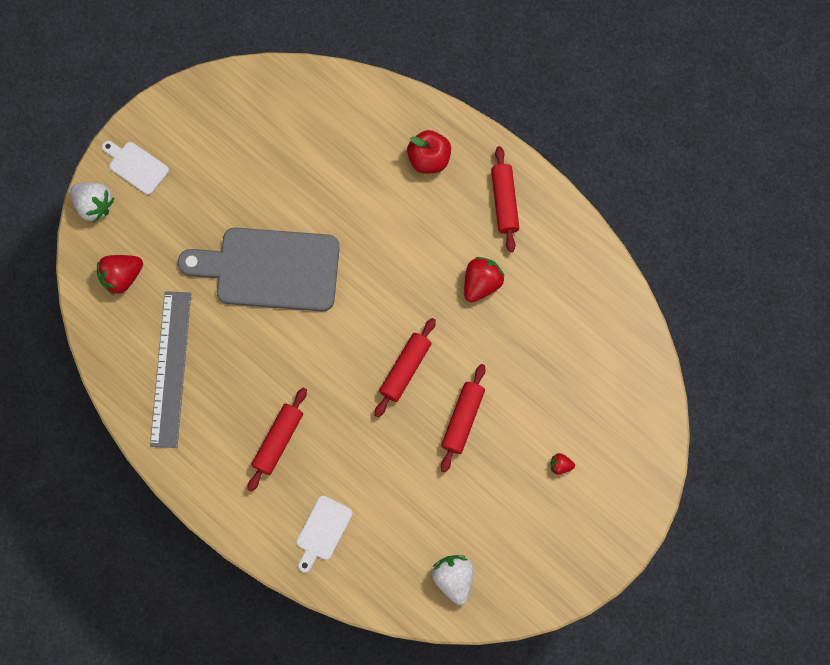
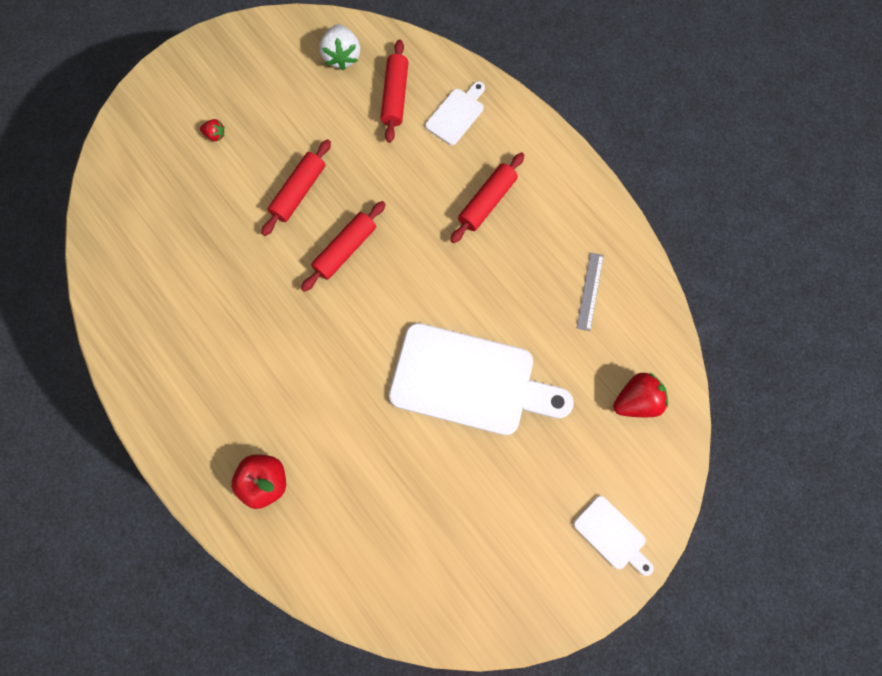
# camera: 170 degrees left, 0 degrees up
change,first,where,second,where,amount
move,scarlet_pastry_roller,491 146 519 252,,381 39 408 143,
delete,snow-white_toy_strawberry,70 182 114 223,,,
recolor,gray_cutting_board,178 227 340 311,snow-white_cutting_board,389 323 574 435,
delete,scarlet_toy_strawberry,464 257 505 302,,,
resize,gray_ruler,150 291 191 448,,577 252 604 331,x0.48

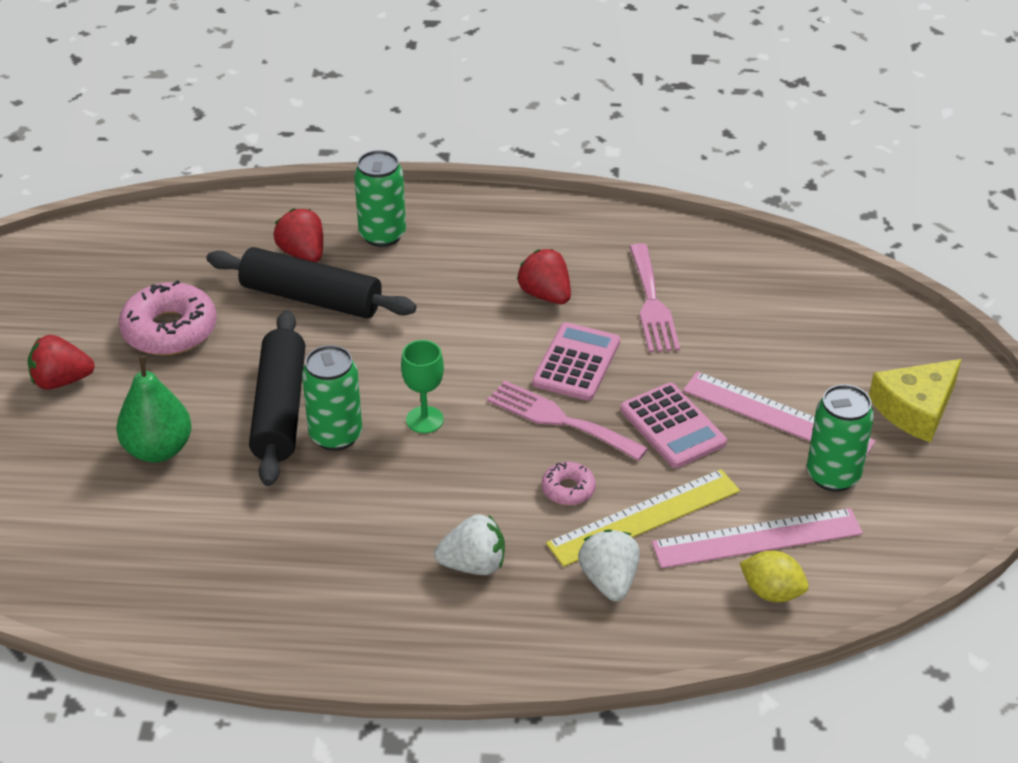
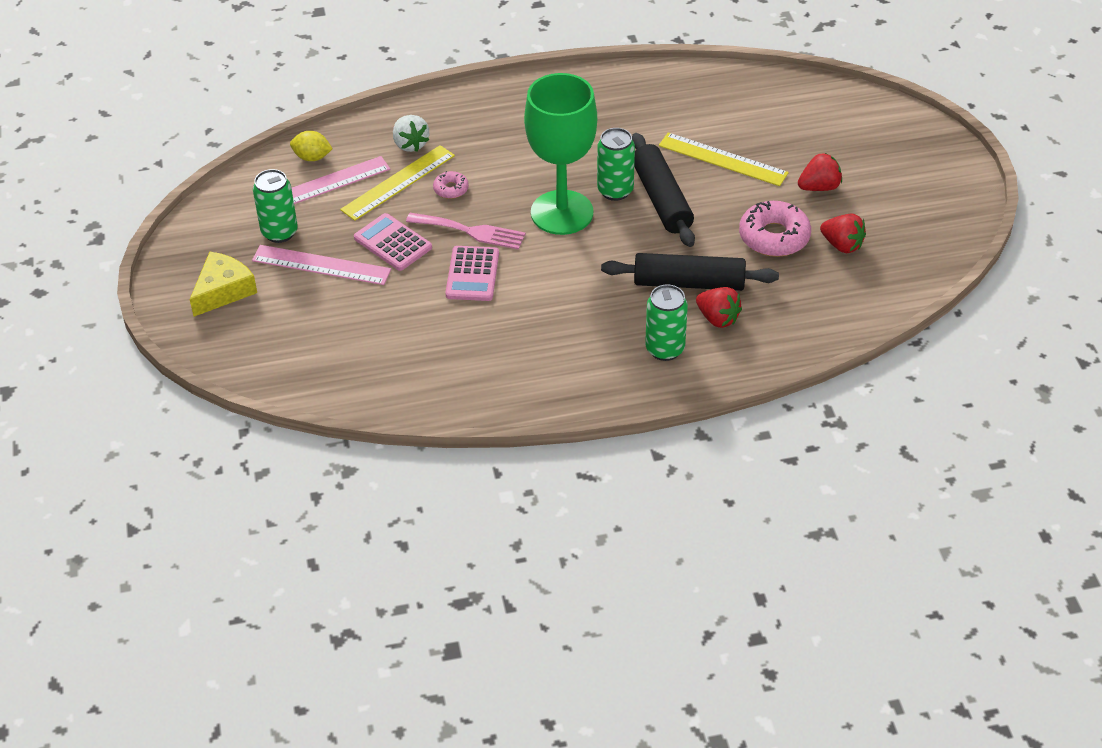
# camera: 165 degrees right, 5 degrees up
change,first,where,second,where,amount
delete,rose-pink_table_fork,629 243 680 353,,,
move,scarlet_toy_strawberry,517 249 571 304,,820 214 866 253,
resize,leaf-green_goblet,401 340 444 433,,524 73 597 235,x2.41
replace,leaf-green_toy_pear,116 356 192 462,yellow_ruler,659 132 789 186,
delete,snow-white_toy_strawberry,434 514 505 575,,,

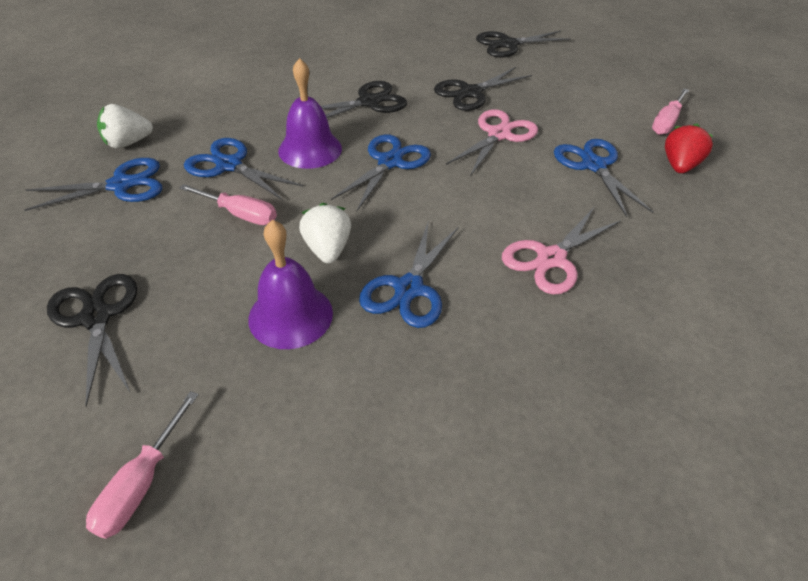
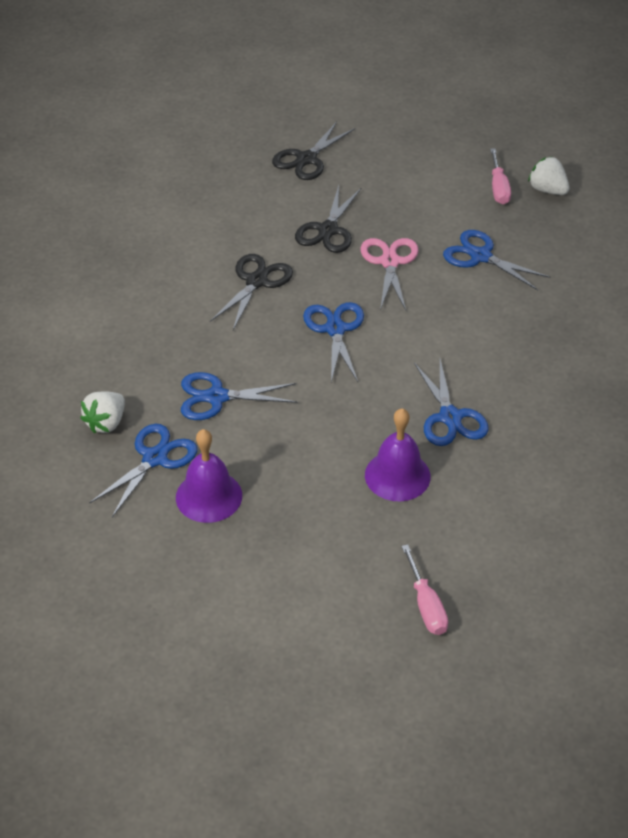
# camera: 35 degrees left, 0 degrees up
change,first,where,second,where,amount
move,violet_bell,278 58 342 169,,176 429 242 523,
delete,scarlet_toy_strawberry,665 123 713 173,,,
delete,rose-pink_flat_screwdriver,179 184 277 225,,,
move,snow-white_toy_strawberry,299 203 351 263,,528 157 570 195,
delete,rose-pink_scissors,502 208 621 294,,,
delete,ebony_scissors,47 274 137 407,,,

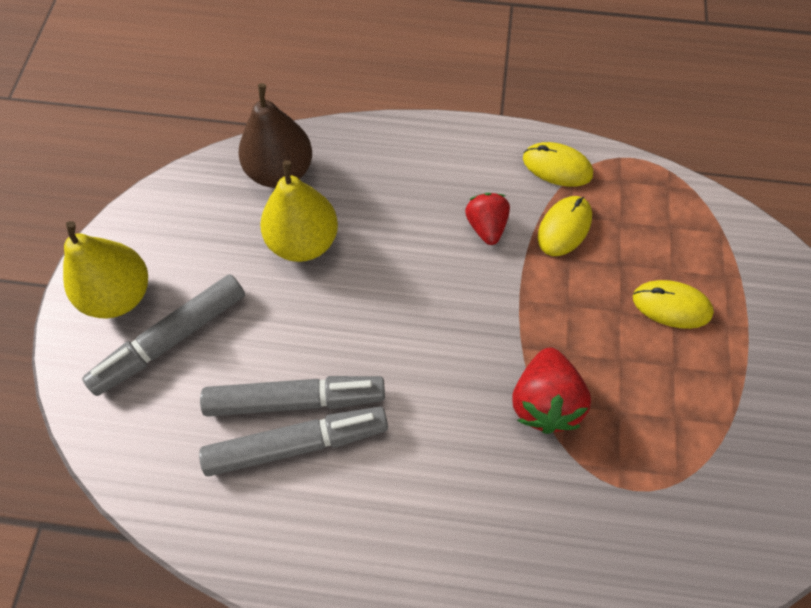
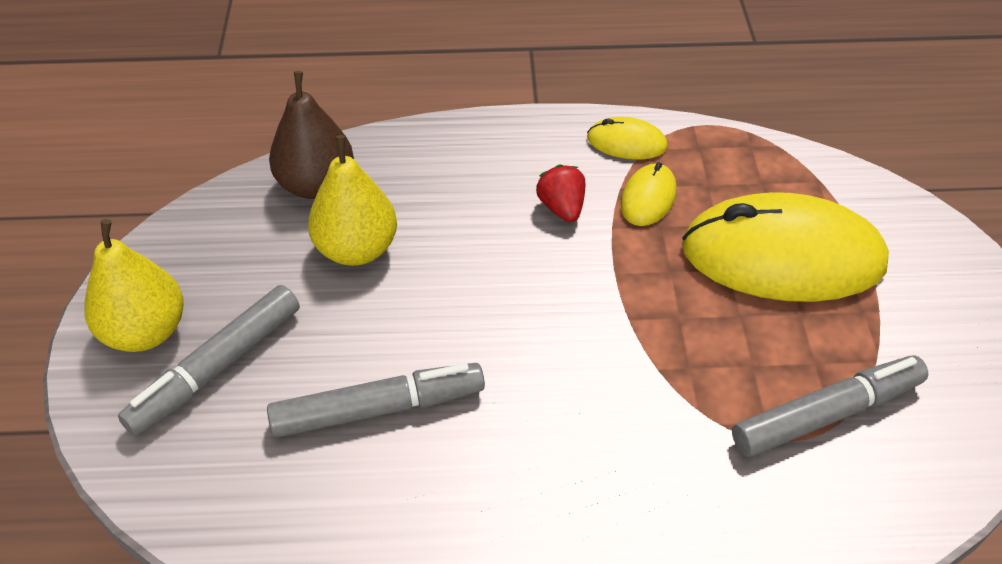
# camera: 10 degrees left, 15 degrees down
change,first,where,second,where,amount
resize,yellow_mouse,633 280 714 329,,682 192 889 302,x2.26
delete,scarlet_toy_strawberry,513 348 591 434,,,
move,gray_marker,199 407 388 476,,732 355 928 457,

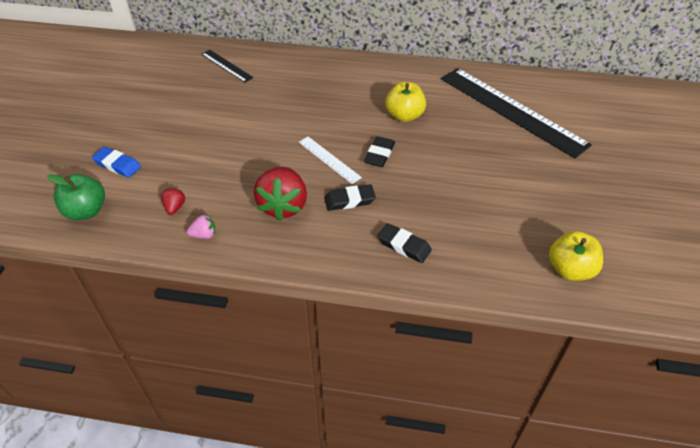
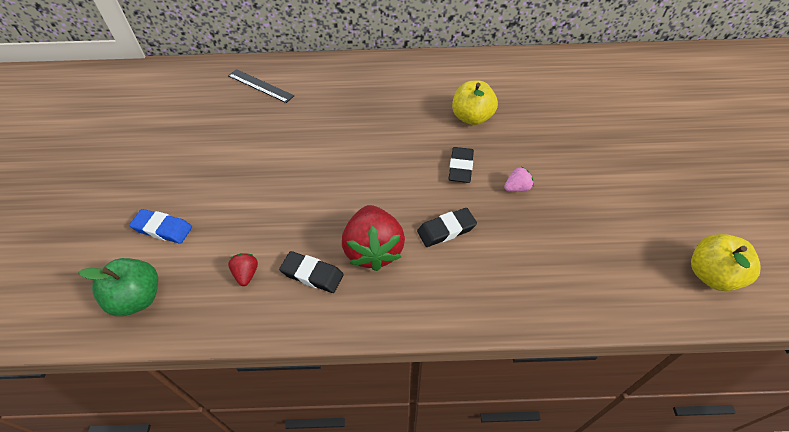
# camera: 10 degrees left, 5 degrees up
change,first,where,second,where,amount
delete,ebony_ruler,441 68 592 158,,,
delete,snow-white_ruler,298 137 362 184,,,
move,rose-pink_toy_strawberry,187 215 216 239,,504 166 533 192,
move,ebony_eraser,377 223 432 263,,279 251 344 293,

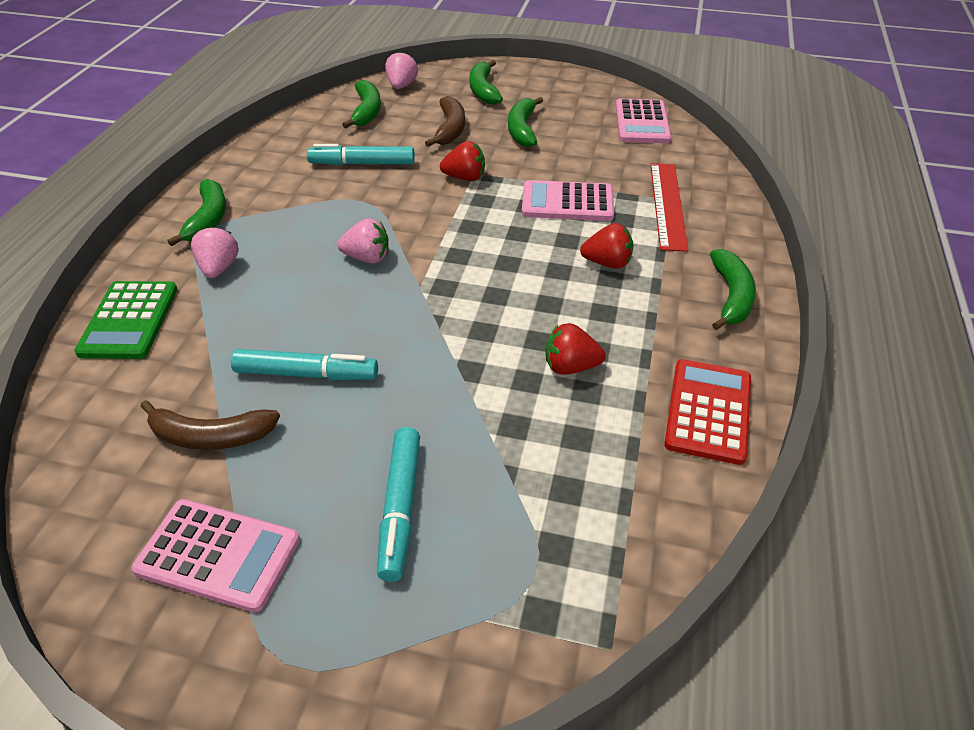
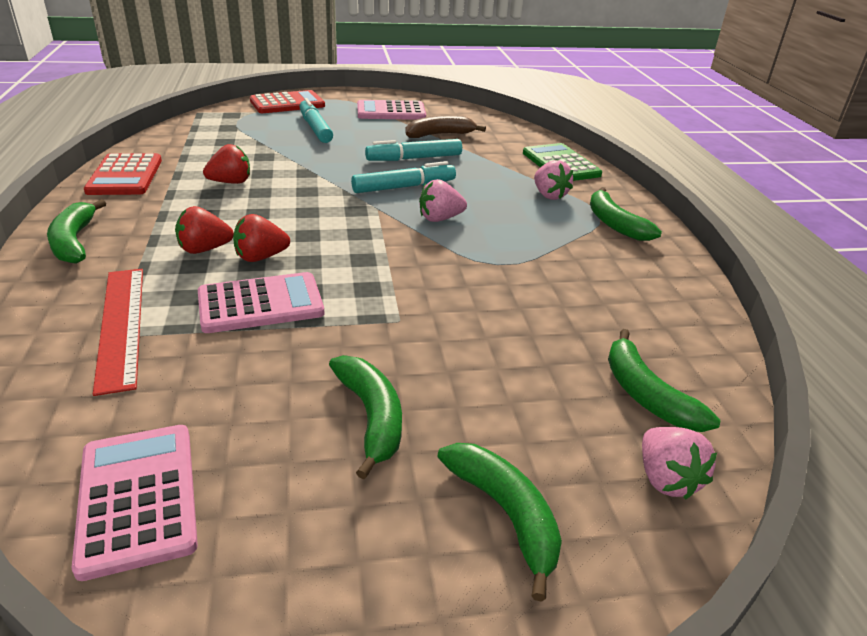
# camera: 155 degrees right, 10 degrees down
change,first,where,second,where,amount
delete,russet_banana,425 96 465 147,,,
move,scarlet_toy_strawberry,440 141 485 181,,233 214 290 262,
move,teal_marker,307 144 415 165,,351 161 456 193,
insert,,,scarlet_adding_machine,250 90 325 113,

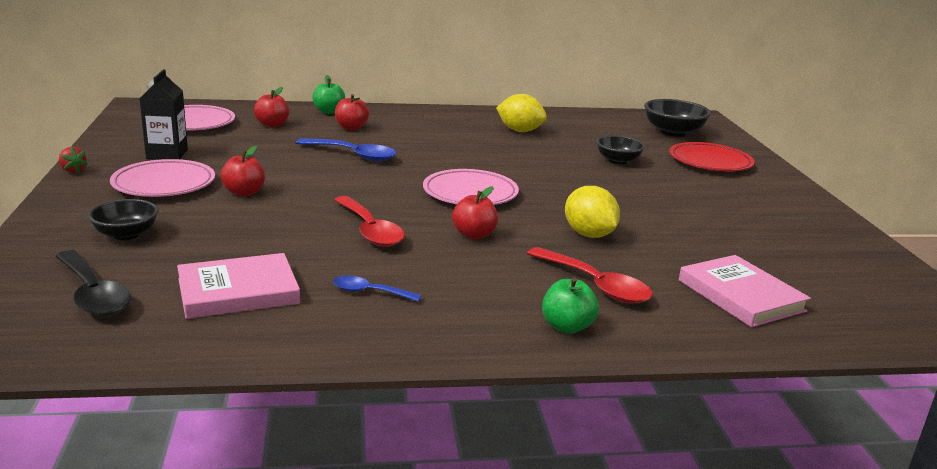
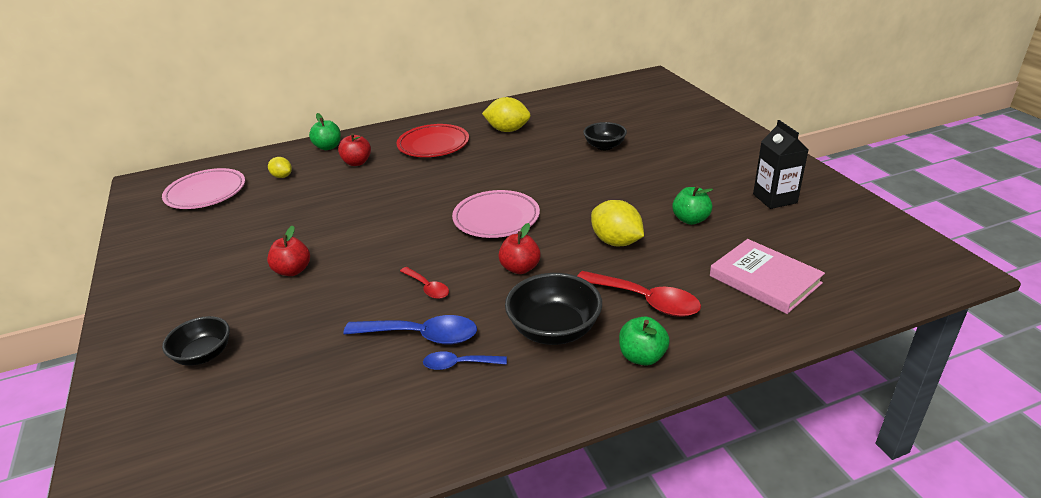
# camera: 10 degrees left, 10 degrees up
change,first,where,second,where,amount
move,ebony_juice_carton,139 69 188 160,,753 120 809 209,
replace,scarlet_apple,254 87 289 127,yellow_toy_lemon,268 157 292 178,
move,ebony_bowl,644 99 711 137,,505 273 602 345,
move,cobalt_teaspoon,296 138 397 161,,343 315 477 345,
move,scarlet_flat_dish,669 142 755 172,,397 124 469 157,
delete,scarlet_toy_strawberry,59 147 88 173,,,
delete,rose-pink_flat_dish,110 159 215 197,,,
resize,scarlet_teaspoon,334 196 405 247,,400 267 449 299,x0.58
delete,ebony_teaspoon,55 250 131 316,,,
delete,rose-pink_hardback,177 253 300 319,,,
insert,,,leaf-green_apple,672 186 713 225,

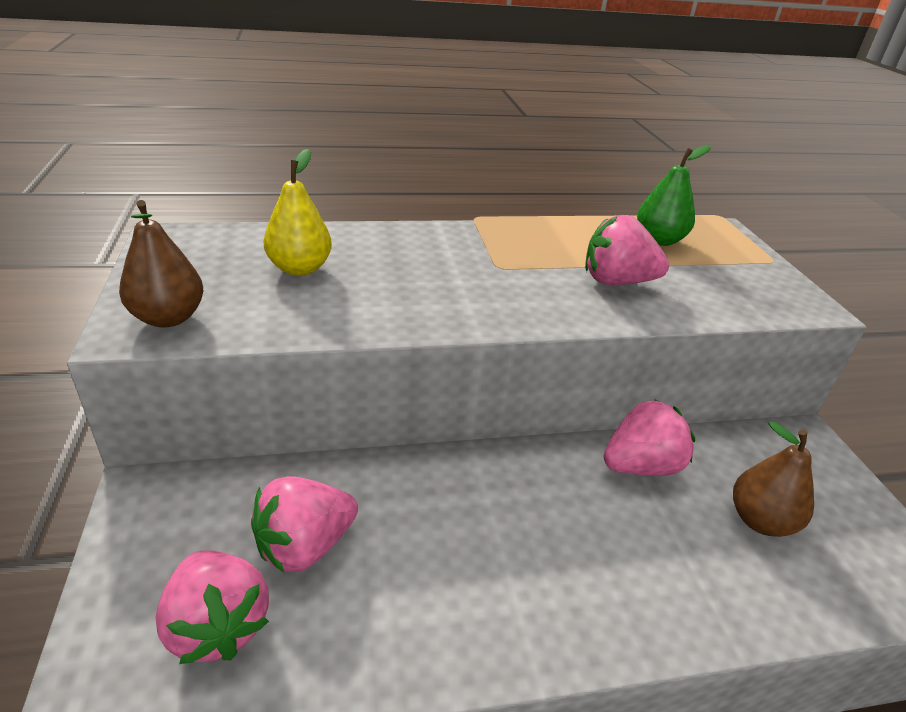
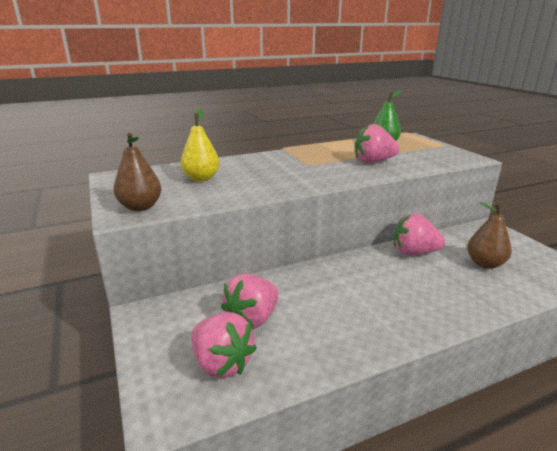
# camera: 10 degrees left, 10 degrees down
change,first,where,second,where,amount
rotate,rose-pink_toy_strawberry,604 399 695 476,,394 214 445 255,135 degrees counterclockwise

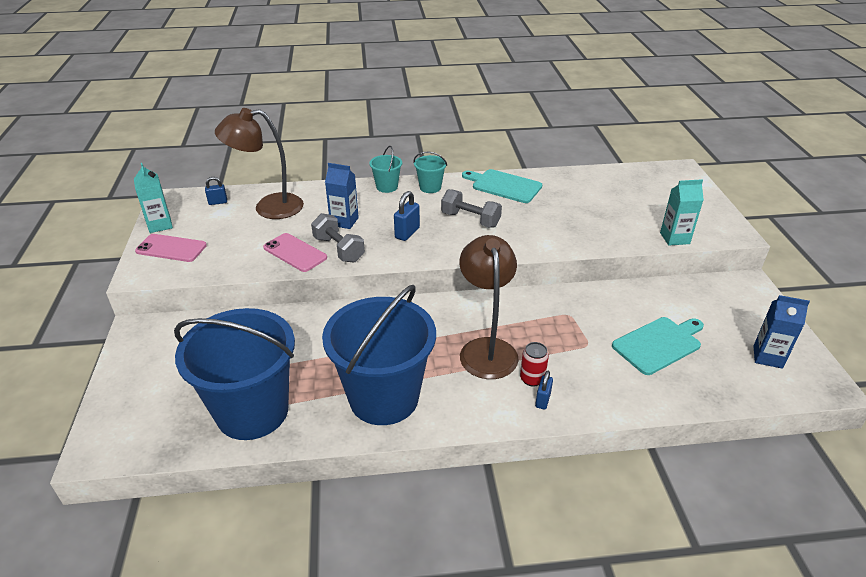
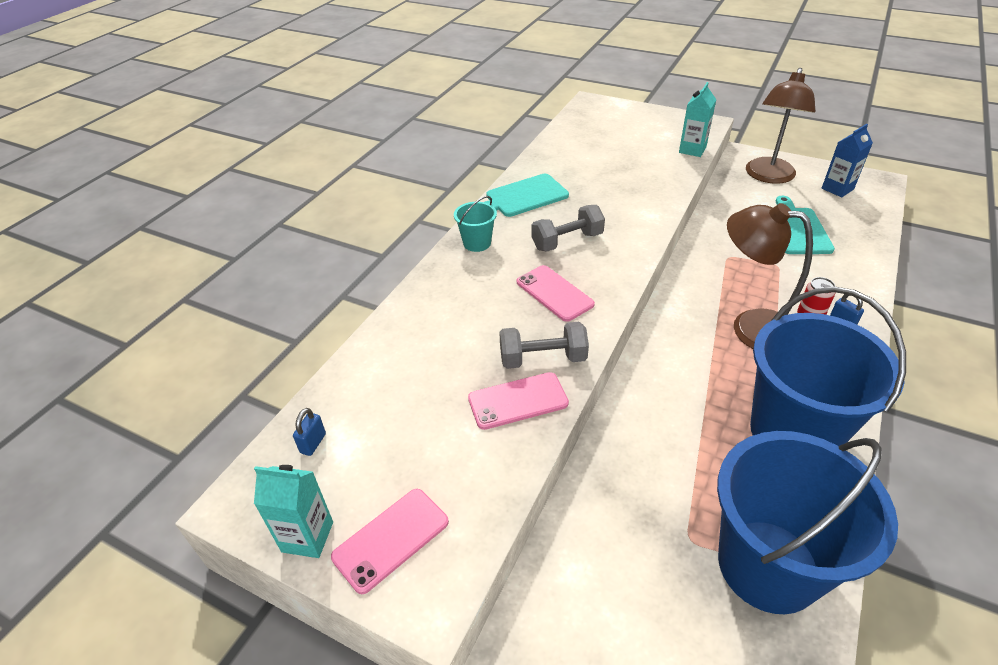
# camera: 55 degrees left, 5 degrees up
change,first,where,second,where,amount
move,russet_lamp,215 108 304 219,,746 68 815 184,
delete,teal_bucket,369 146 402 193,,,
delete,cobalt_juice_carton,325 163 359 229,,,
replace,cobalt_padlock,394 191 420 241,rose-pink_mobile_phone,517 265 595 322,

